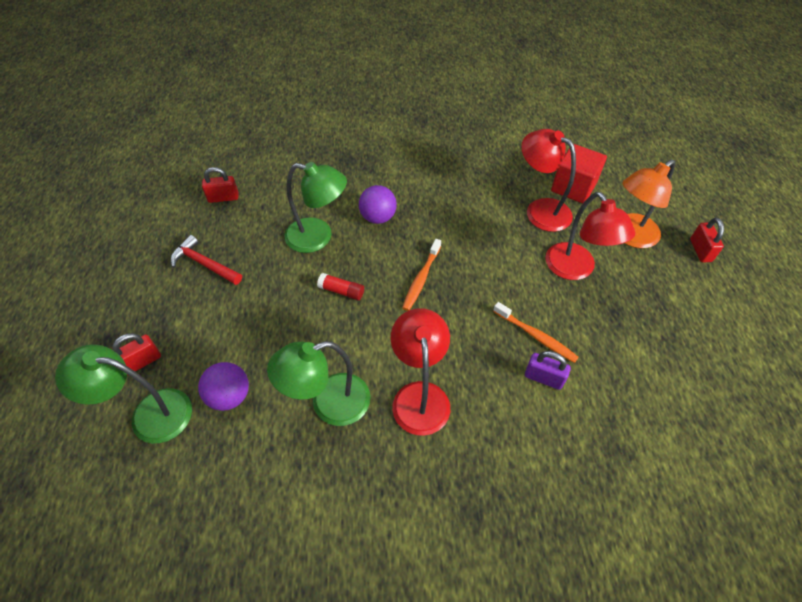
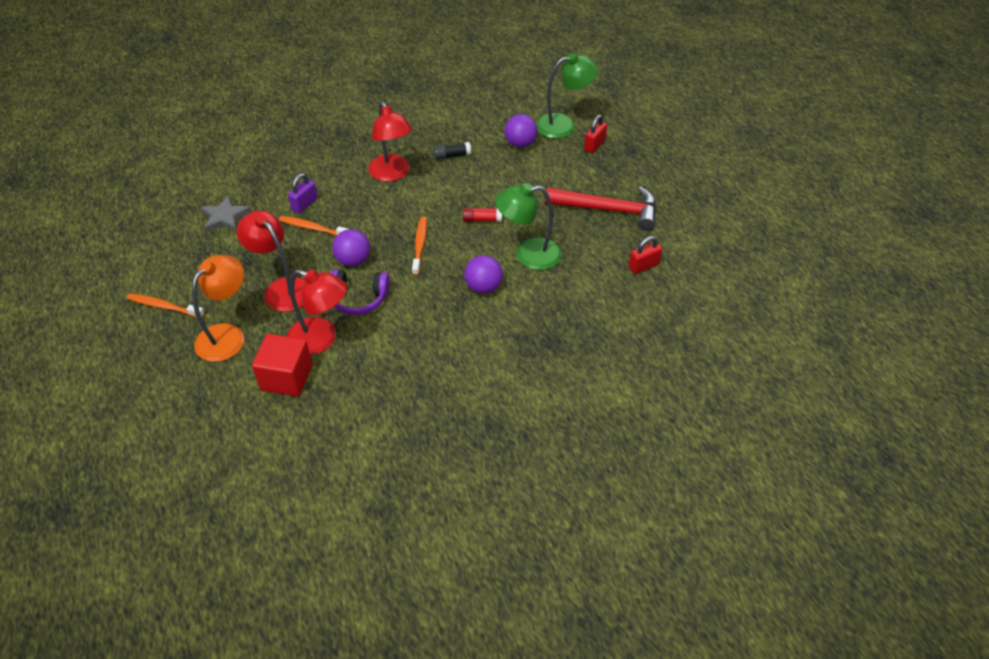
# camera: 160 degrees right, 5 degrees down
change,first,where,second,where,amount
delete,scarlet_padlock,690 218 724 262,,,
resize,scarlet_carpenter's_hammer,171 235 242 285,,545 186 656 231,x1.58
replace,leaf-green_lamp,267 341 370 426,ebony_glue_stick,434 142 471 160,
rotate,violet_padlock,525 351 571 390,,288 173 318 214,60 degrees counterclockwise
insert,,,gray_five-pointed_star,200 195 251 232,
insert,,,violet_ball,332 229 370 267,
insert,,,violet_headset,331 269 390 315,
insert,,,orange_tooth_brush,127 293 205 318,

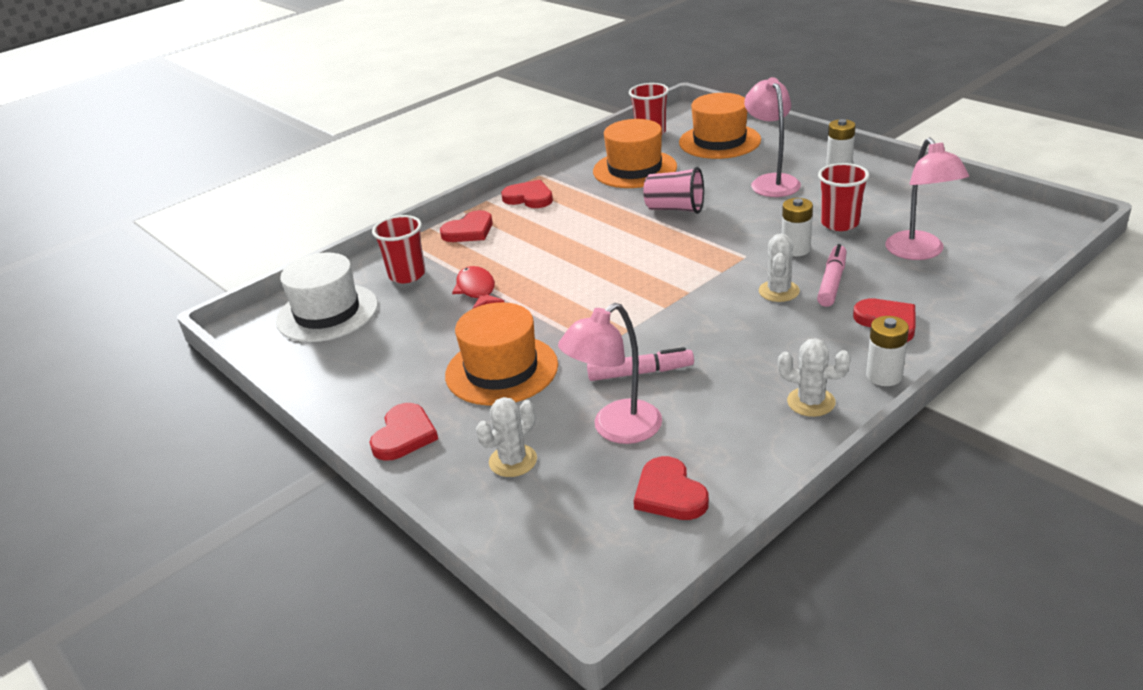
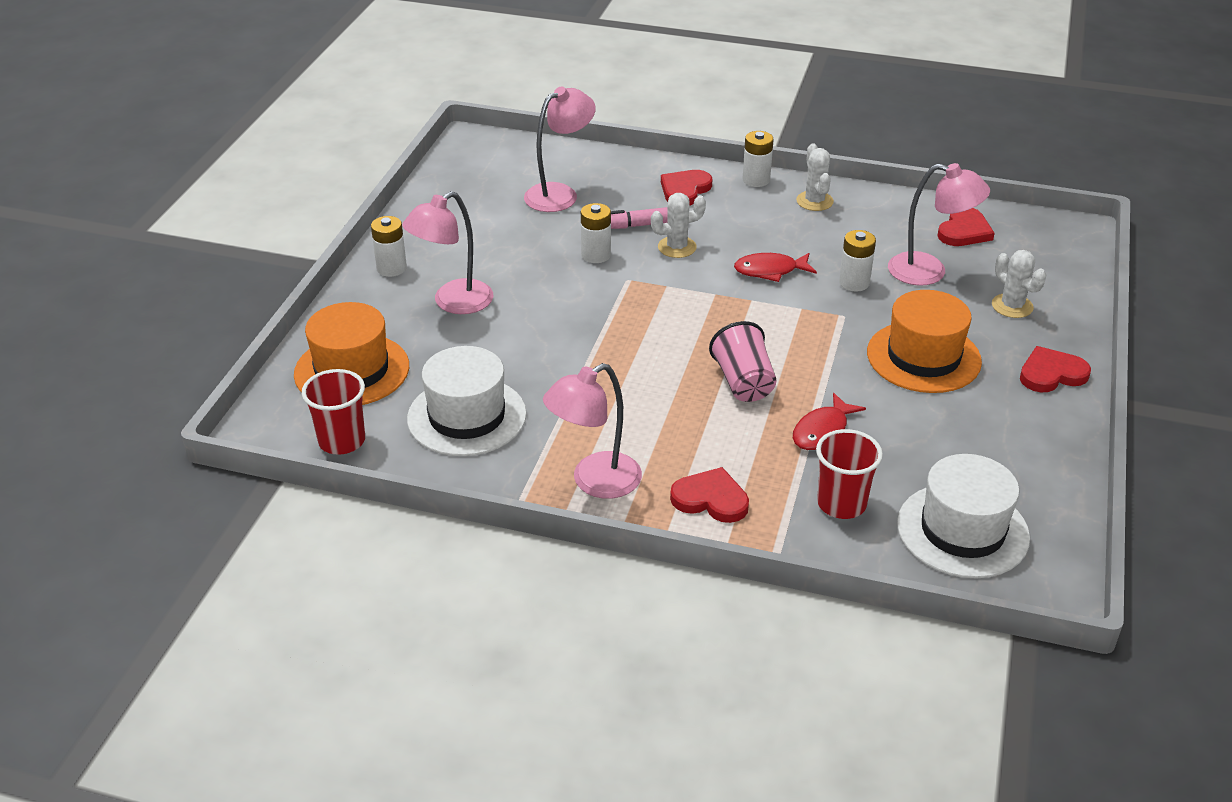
# camera: 125 degrees left, 5 degrees up
change,first,where,second,where,amount
recolor,orange_hat,593 119 677 188,snow-white_hat,407 346 527 456,
delete,scarlet_cup,818 163 869 231,,,
move,rose-pink_cup,643 167 704 214,,709 321 776 402,
replace,scarlet_love_heart,501 180 553 208,rose-pink_lamp,543 363 642 499,
replace,rose-pink_marker,587 347 694 381,snow-white_battery,839 230 876 291,
rotate,snow-white_prickly_plant,476 397 537 477,,992 250 1046 318,45 degrees clockwise
insert,,,scarlet_fish_figure,734 253 817 282,

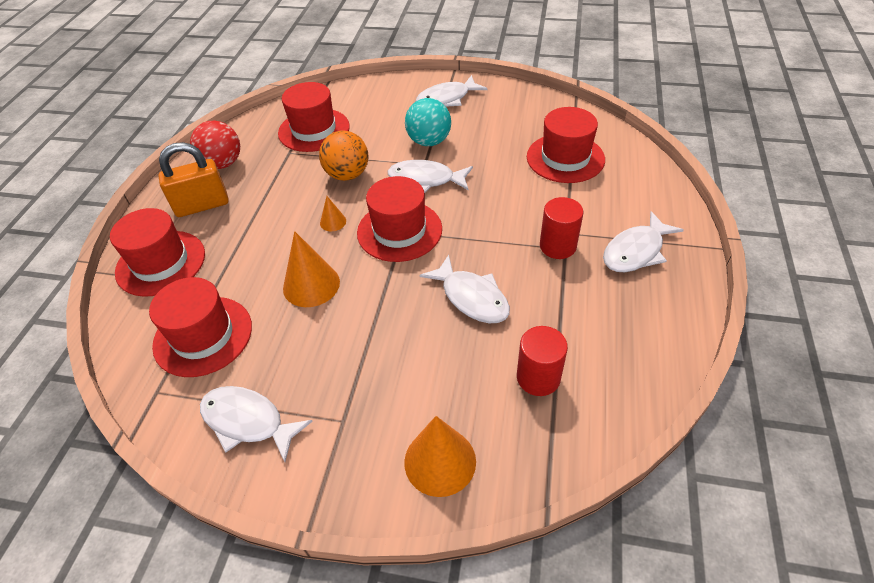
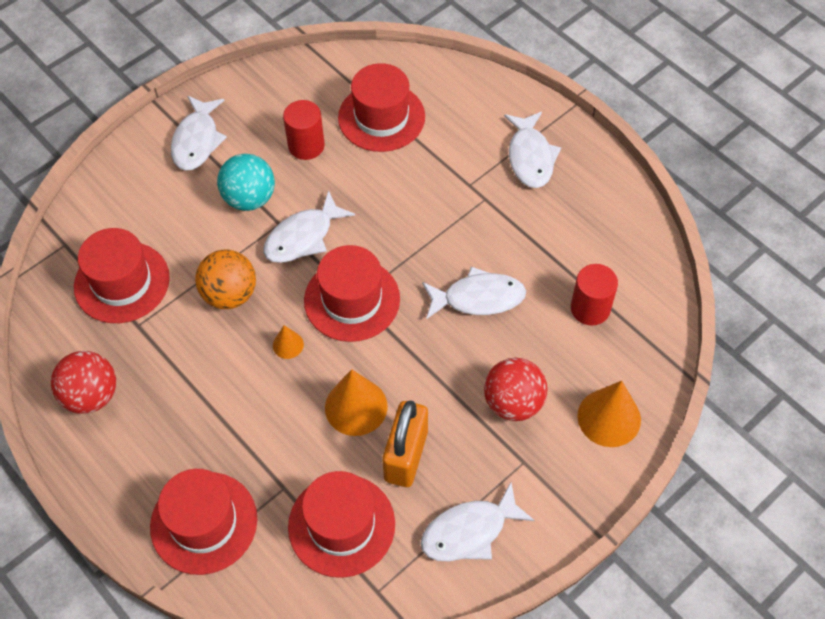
# camera: 55 degrees left, 10 degrees up
change,first,where,second,where,amount
move,orange_padlock,158 142 229 217,,382 400 428 487,
move,scarlet_cylinder_shape,540 197 583 259,,283 100 325 160,
insert,,,scarlet_ball,484 358 548 421,

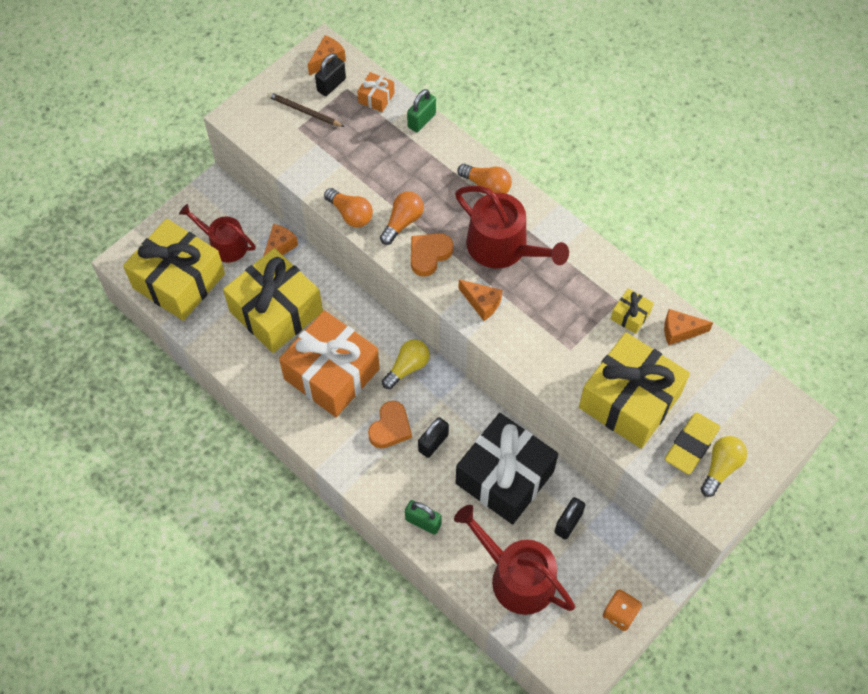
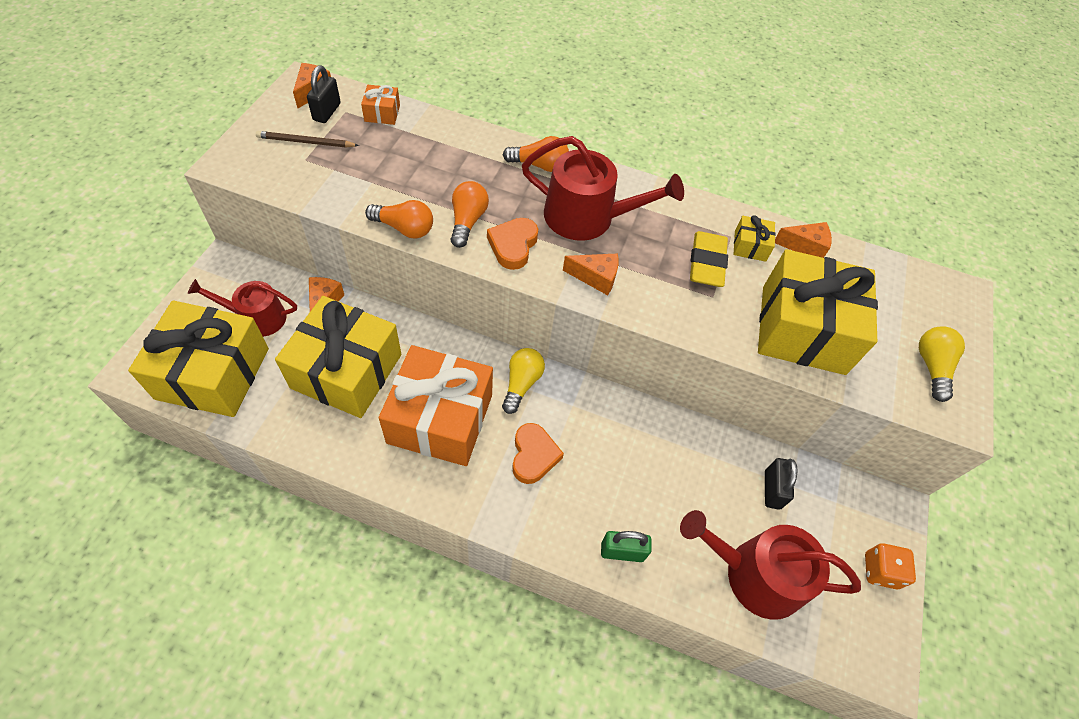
# camera: 30 degrees left, 5 degrees down
change,first,where,second,where,amount
delete,leaf-green_padlock,407 89 436 132,,,
rotate,orange_cheese_wedge,664 309 713 345,,775 222 832 258,150 degrees counterclockwise
move,yellow_eraser,665 412 720 474,,690 231 728 287,
delete,ebony_gift,456 413 558 524,,,
delete,ebony_padlock,418 417 449 458,,,

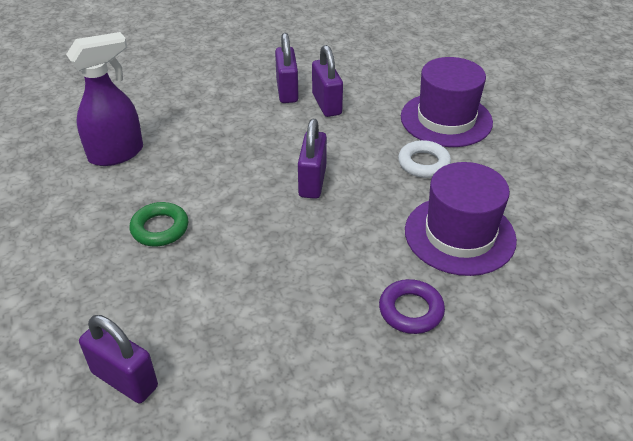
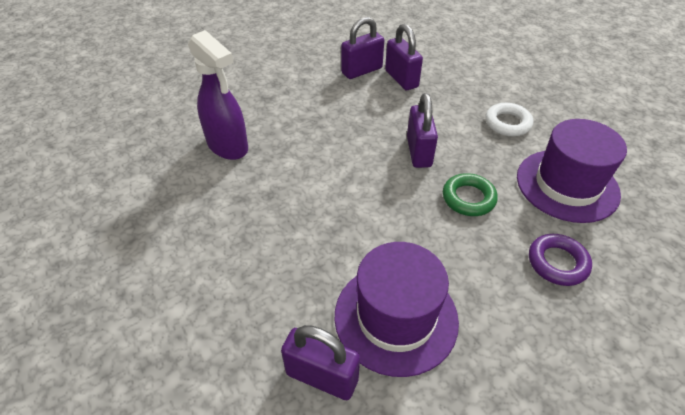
# camera: 10 degrees left, 5 degrees up
change,first,where,second,where,amount
rotate,violet_spray_bottle,66 32 143 166,,188 30 248 160,90 degrees clockwise
rotate,violet_padlock,275 33 299 103,,341 17 384 79,75 degrees clockwise
move,violet_hat,401 57 493 147,,334 242 459 377,
move,leaf-green_torus,130 202 189 246,,443 173 498 216,

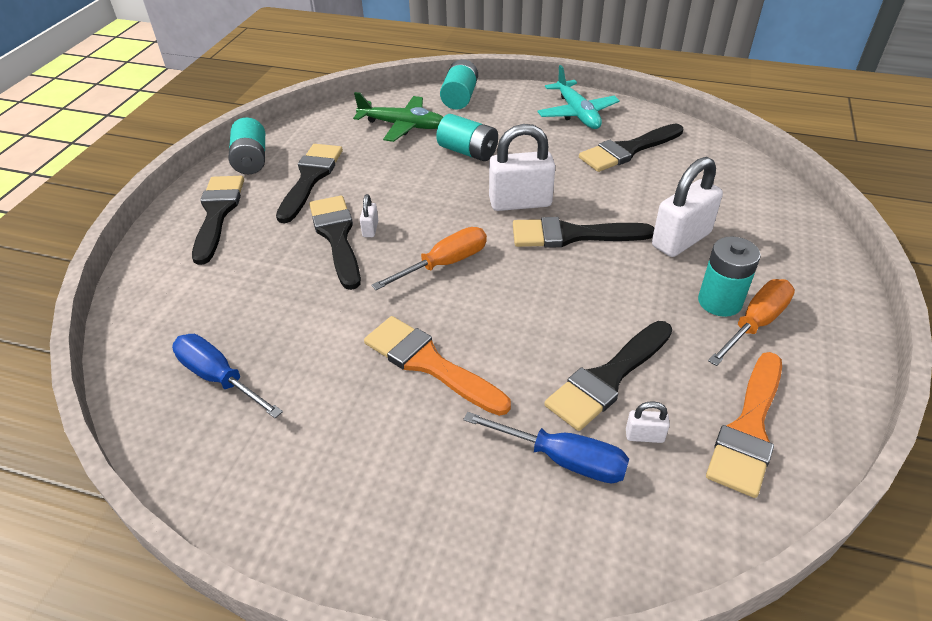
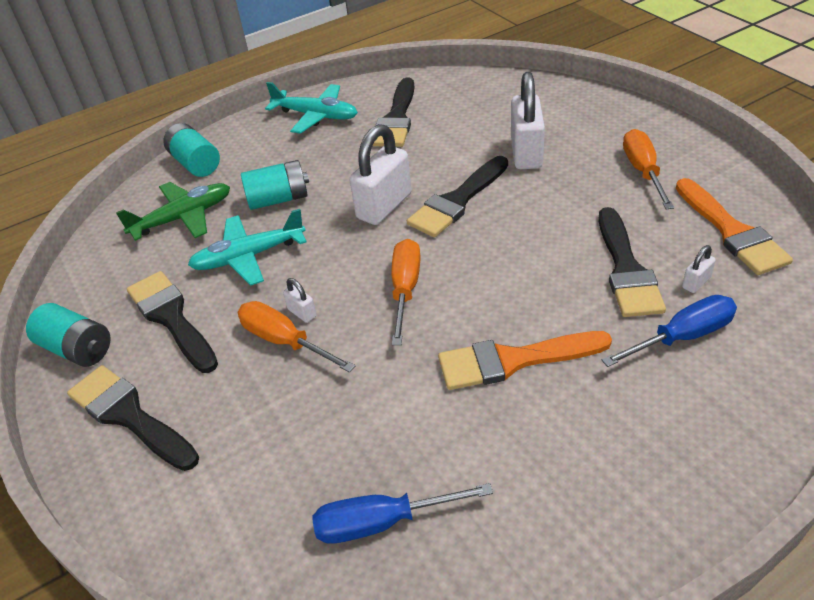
# camera: 45 degrees left, 0 degrees up
change,first,where,second,where,amount
replace,ebony_paintbrush,309 196 361 290,orange_flat_screwdriver,237 301 355 373,
delete,teal_battery,698 236 761 317,,,
insert,,,teal_plane,188 209 306 286,

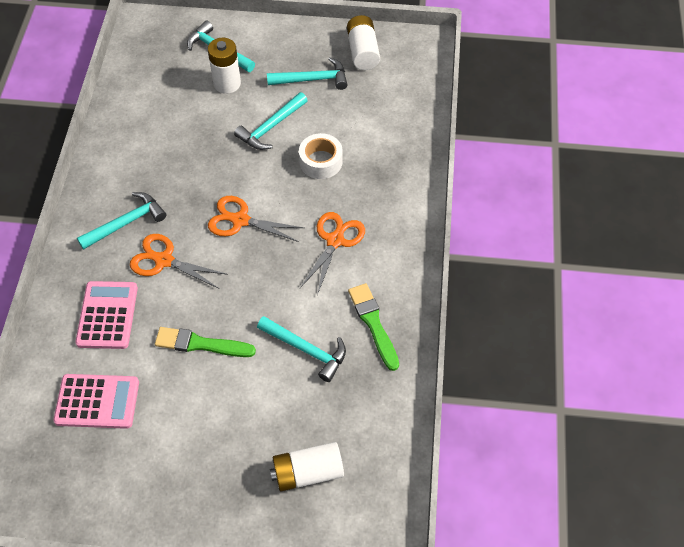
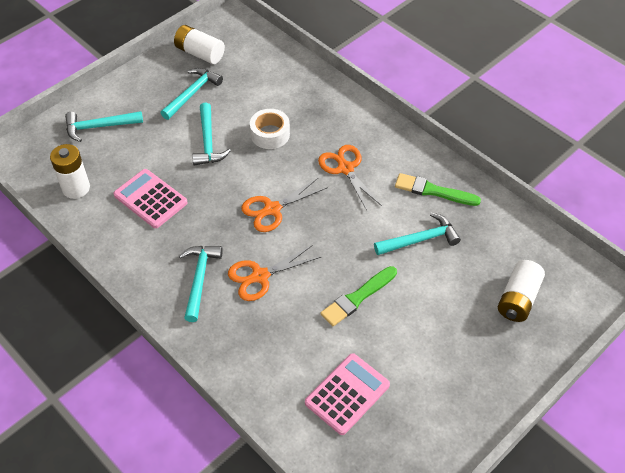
# camera: 50 degrees left, 5 degrees down
change,first,where,second,where,amount
move,snow-white_battery,208 38 241 94,,50 144 90 199,
move,rose-pink_adding_machine,75 281 138 349,,114 169 187 228,

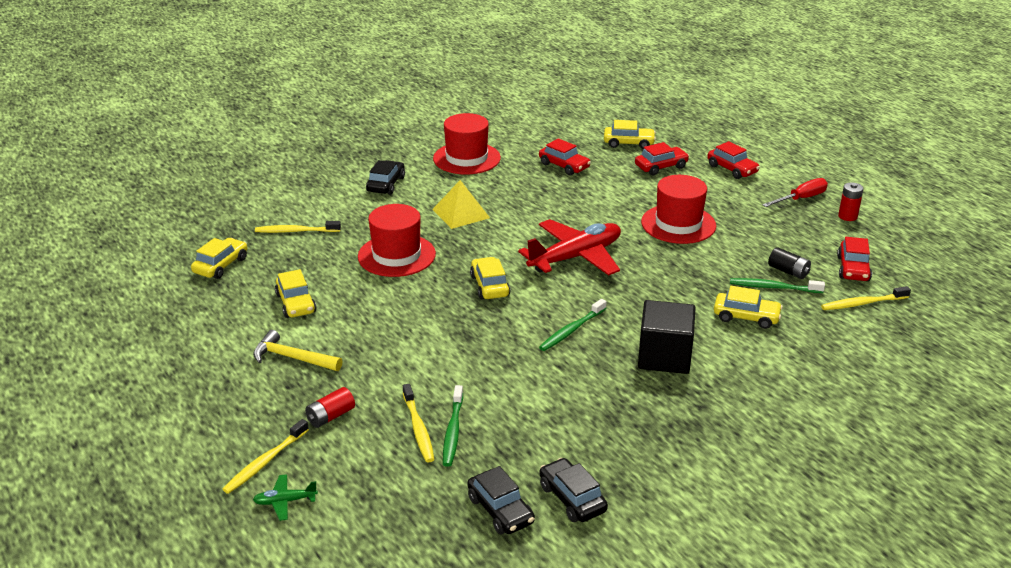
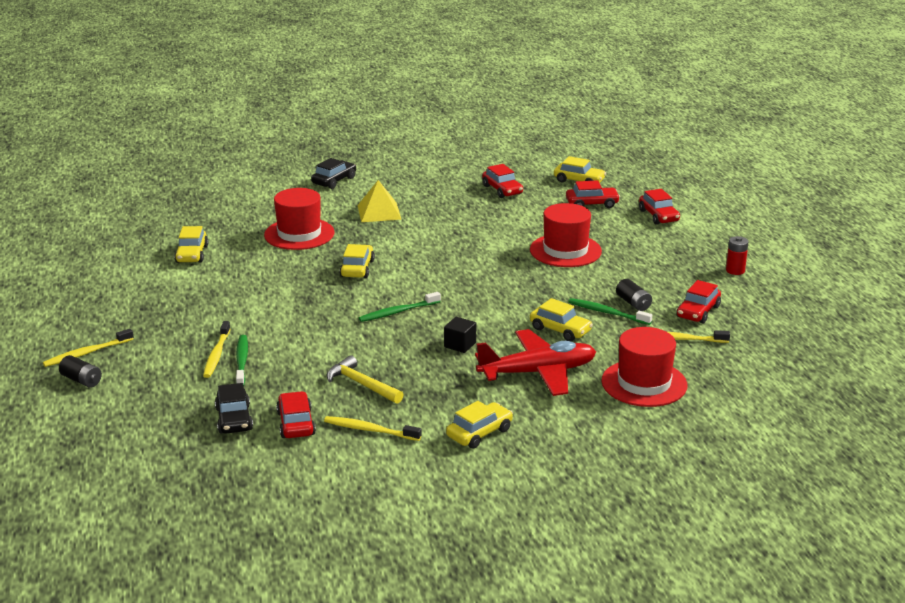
# camera: 20 degrees right, 5 degrees down
change,first,where,second,where,amount
move,scarlet_hat,433 113 501 174,,601 327 687 407,
delete,scarlet_flat_screwdriver,762 178 828 207,,,
move,scarlet_plane,518 219 621 276,,475 329 596 396,
move,yellow_tooth_brush,255 221 341 233,,324 416 421 441,
move,yellow_toy_car,191 238 247 279,,446 401 513 449,
resize,ebony_solid_cube,638 300 696 374,,444 317 476 353,x0.52
move,yellow_carpenter's_hammer,253 330 342 371,,327 355 404 404,
rotate,leaf-green_tooth_brush,443 385 463 467,,236 335 248 386,150 degrees clockwise
delete,scarlet_battery,305 387 355 428,,,
recolor,ebony_toy_car,539 458 608 522,scarlet_toy_car,276 391 316 438,
replace,leaf-green_plane,253 474 318 521,ebony_battery,59 355 102 388,

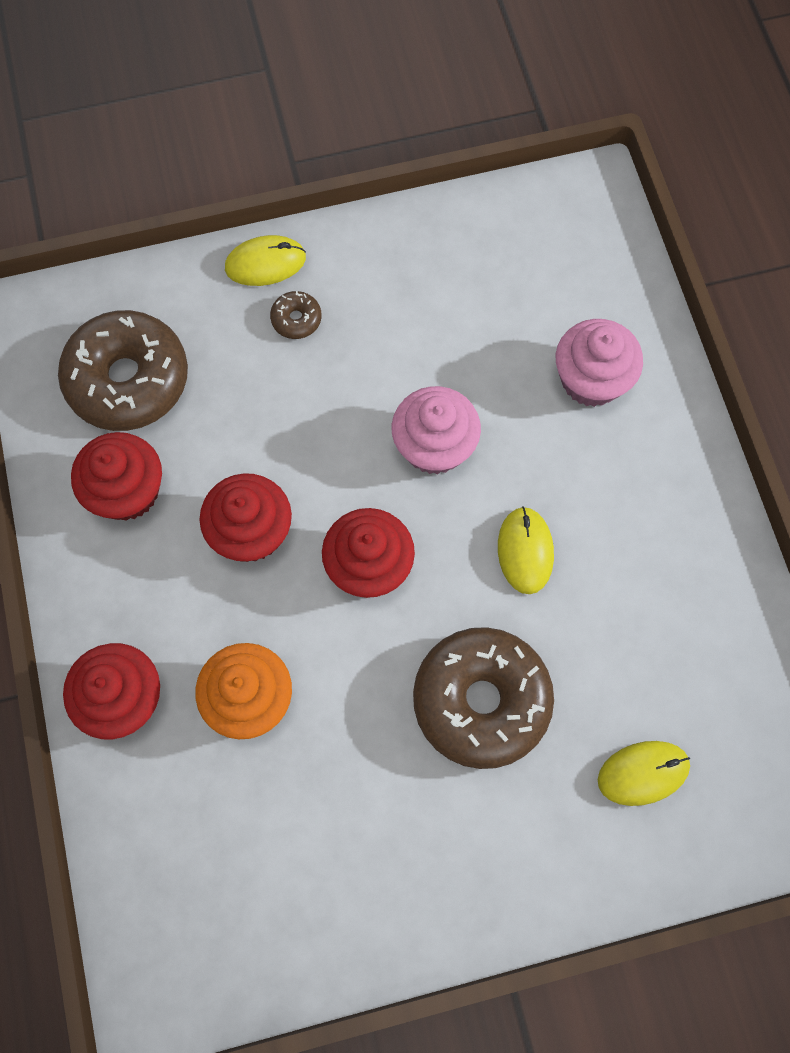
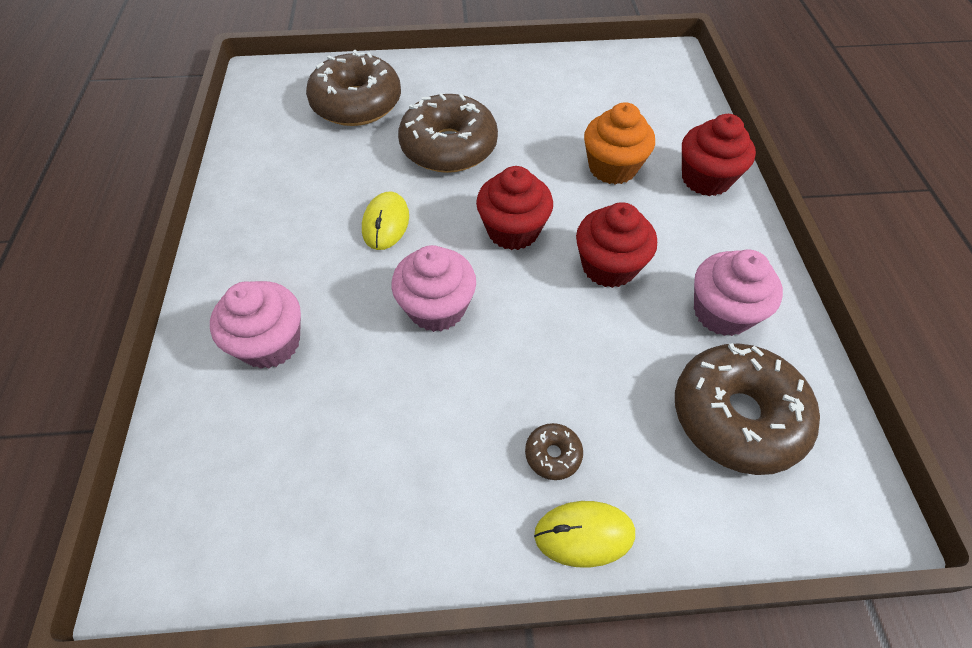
# camera: 170 degrees left, 15 degrees down
change,first,where,second,where,amount
recolor,scarlet_muffin,71 432 162 521,rose-pink_muffin,694 250 783 336,
replace,yellow_mouse,598 741 690 806,russet_doughnut,306 50 401 126,

